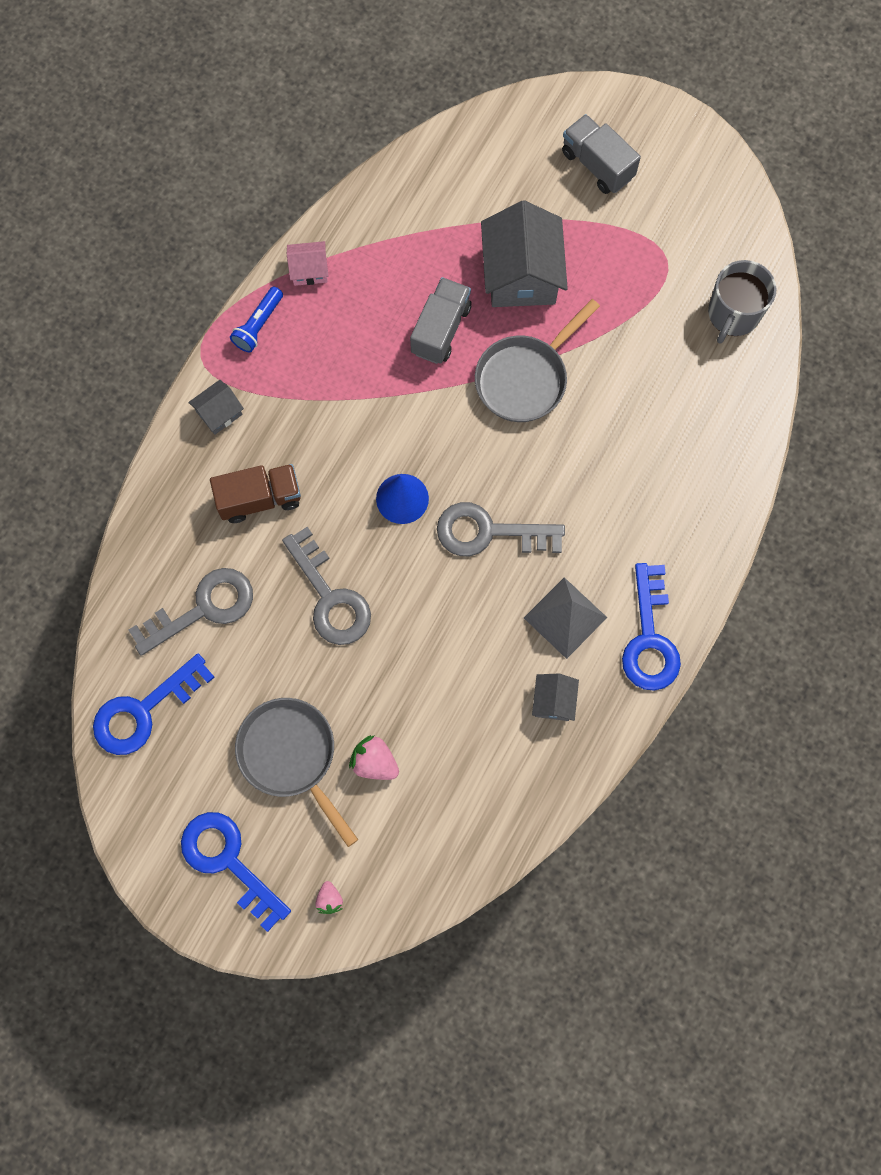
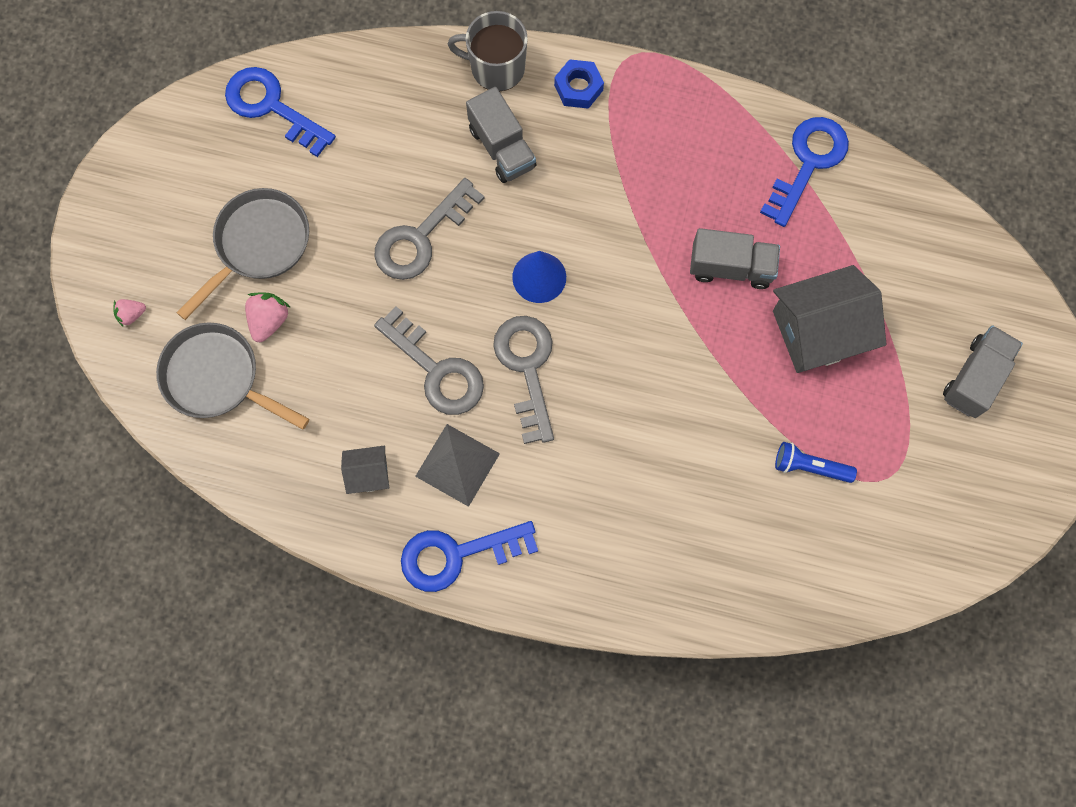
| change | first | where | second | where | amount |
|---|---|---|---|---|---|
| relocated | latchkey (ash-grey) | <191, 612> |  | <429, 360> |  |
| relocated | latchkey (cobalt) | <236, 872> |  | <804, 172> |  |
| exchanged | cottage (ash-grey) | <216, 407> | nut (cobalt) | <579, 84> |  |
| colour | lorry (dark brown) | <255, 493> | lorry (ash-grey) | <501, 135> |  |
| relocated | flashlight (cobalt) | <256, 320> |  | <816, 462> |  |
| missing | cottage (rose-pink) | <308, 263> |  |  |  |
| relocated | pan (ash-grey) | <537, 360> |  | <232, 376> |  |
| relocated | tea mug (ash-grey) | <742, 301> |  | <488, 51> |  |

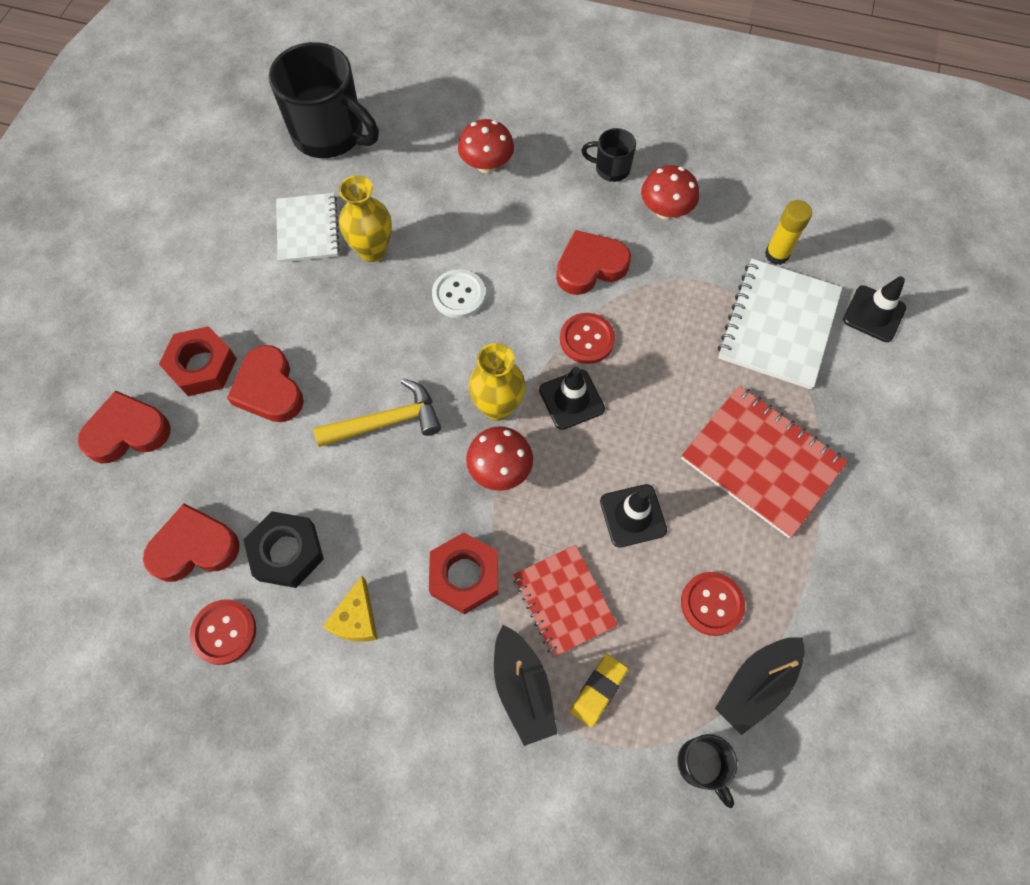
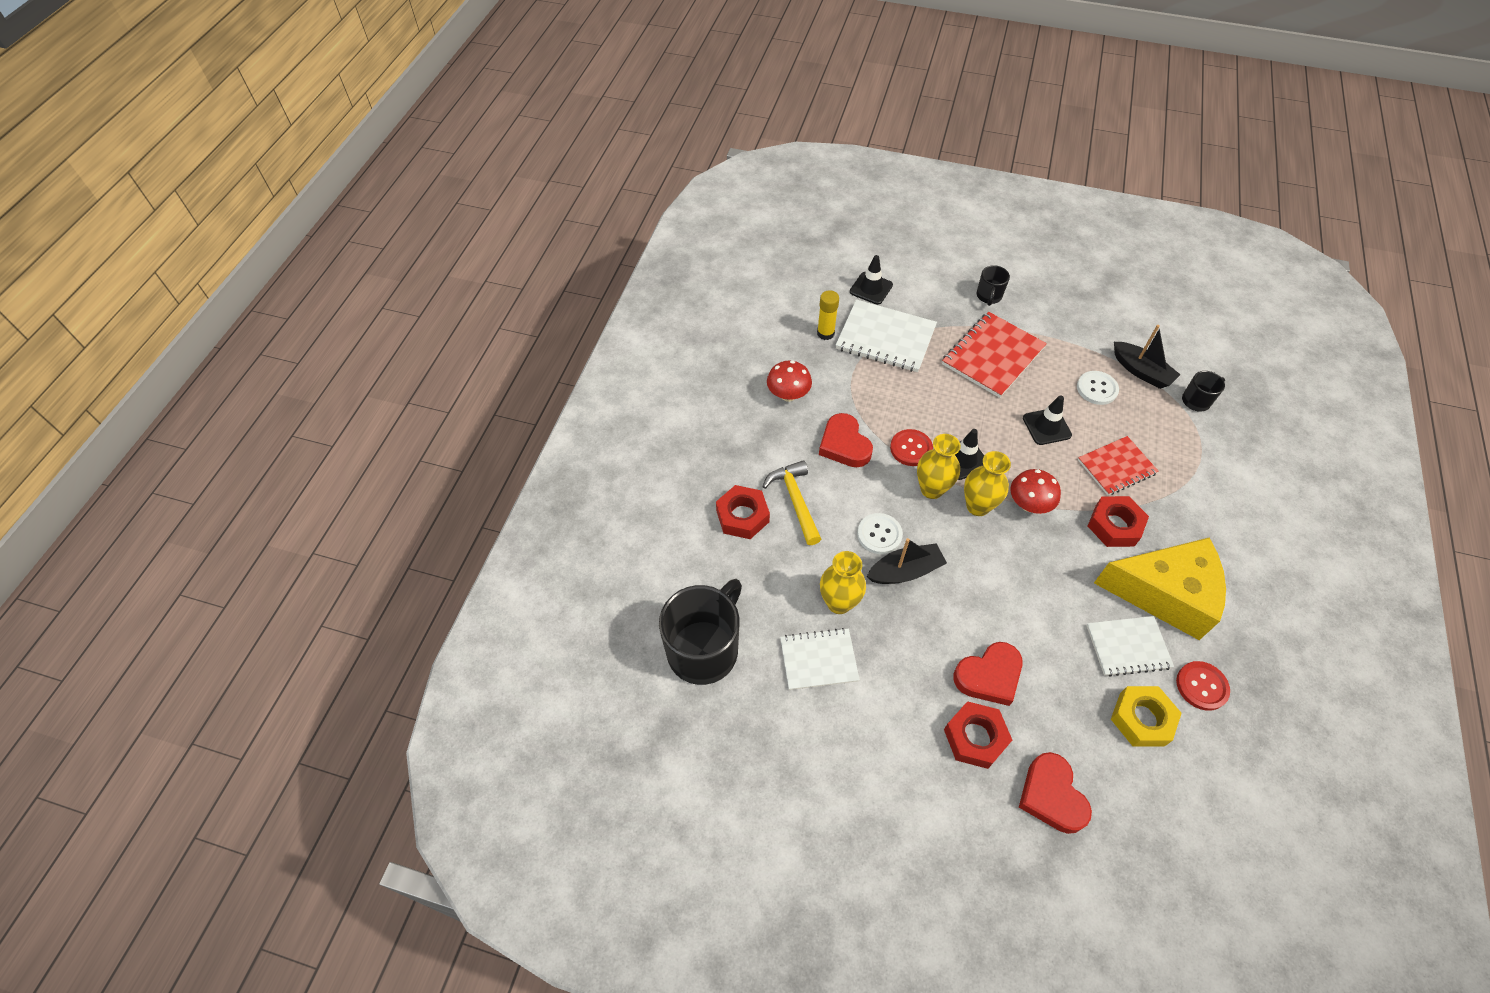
| change | first | where | second | where | amount |
|---|---|---|---|---|---|
| exchanged | heart (red) | <191, 542> | nut (yellow) | <1146, 716> |  |
| exchanged | nut (black) | <283, 549> | notepad (white) | <1130, 646> |  |
| relocated | hammer (yellow) | <377, 413> |  | <791, 502> |  |
| size | piece of cheese (yellow) | <350, 609> |  | <1160, 589> | x2.42 |
| exchanged | fungus (red) | <486, 146> | nut (red) | <743, 512> |  |
| relocated | sailboat (black) | <525, 685> |  | <907, 561> |  |
| missing | pencil eraser (yellow) | <599, 690> |  |  |  |
| relocated | tea mug (black) | <608, 155> |  | <993, 285> |  |
| colour | sewing button (red) | <713, 604> | sewing button (white) | <1098, 388> |  |
| appeared |  |  | vase (yellow) | <939, 466> |  |

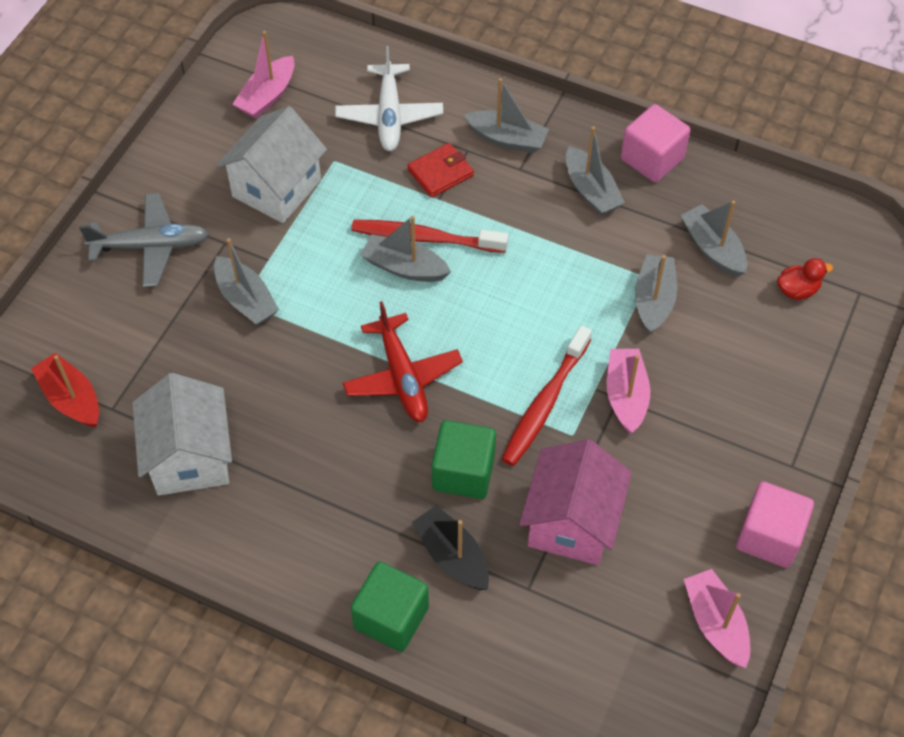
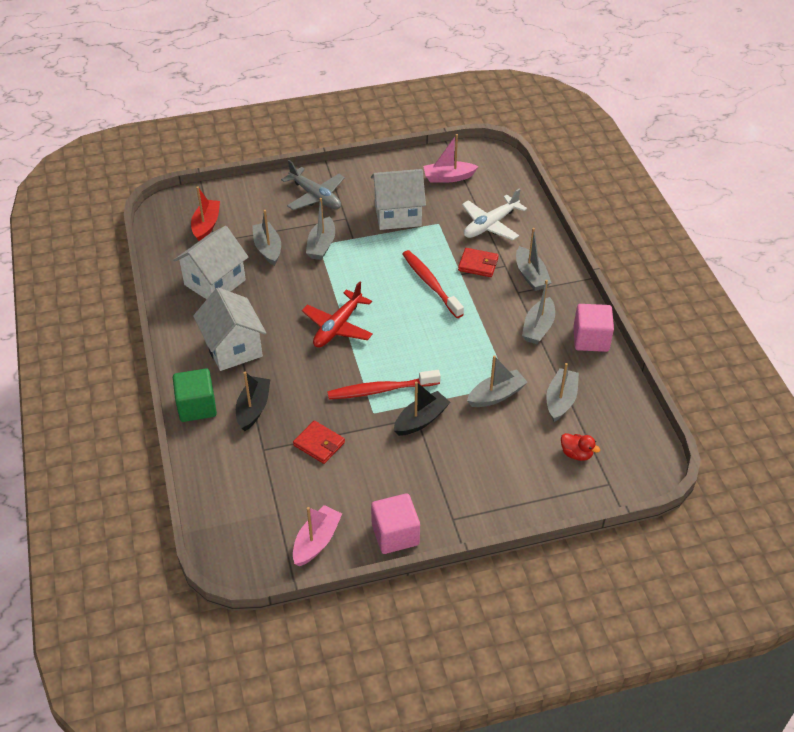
| change | first | where | second | where | amount |
|---|---|---|---|---|---|
| relocated | sailboat (ash-grey) | <406, 249> |  | <266, 238> |  |
| missing | block (green) | <464, 459> |  |  |  |
| exchanged | cottage (rose-pink) | <575, 502> | wallet (red) | <319, 442> |  |
| colour | sailboat (rose-pink) | <628, 391> | sailboat (black) | <422, 408> |  |
| appeared |  |  | cottage (white) | <229, 329> |  |

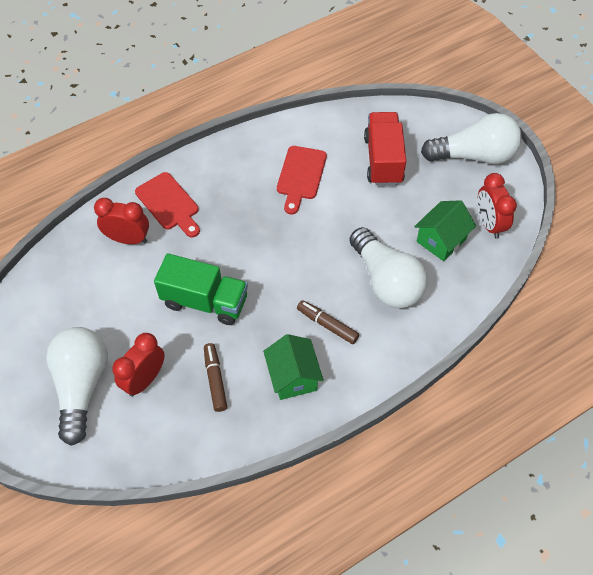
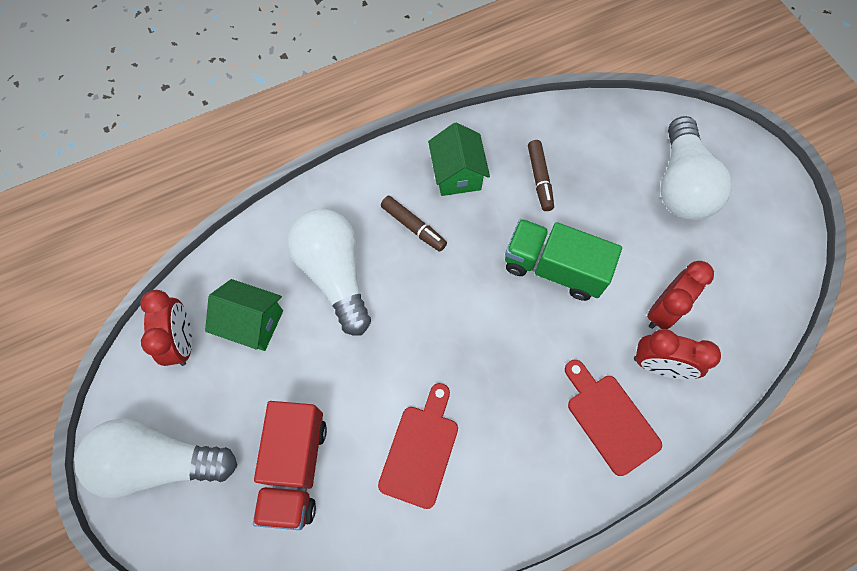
| change | first | where | second | where | amount |
|---|---|---|---|---|---|
| relocated | clock (red) | <138, 364> |  | <680, 295> |  |
| spun | cottage (green) | <445, 230> |  | <244, 315> | 60 degrees clockwise |

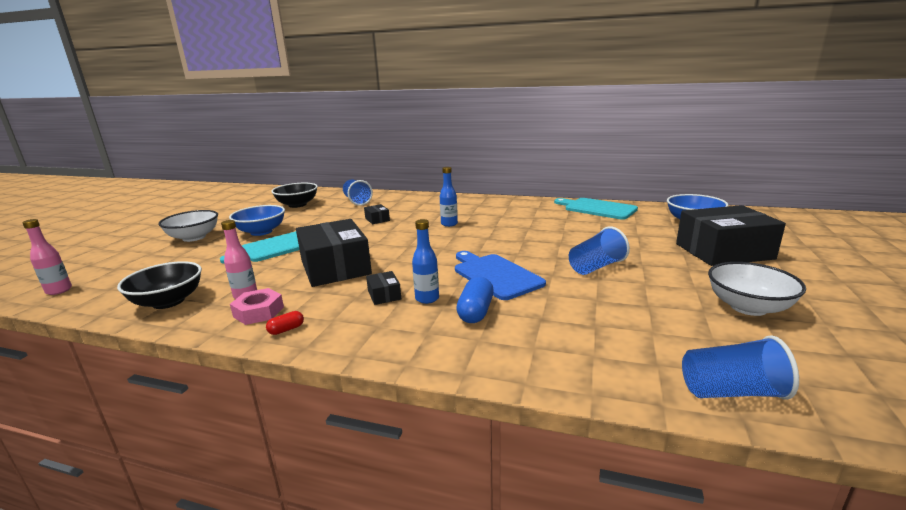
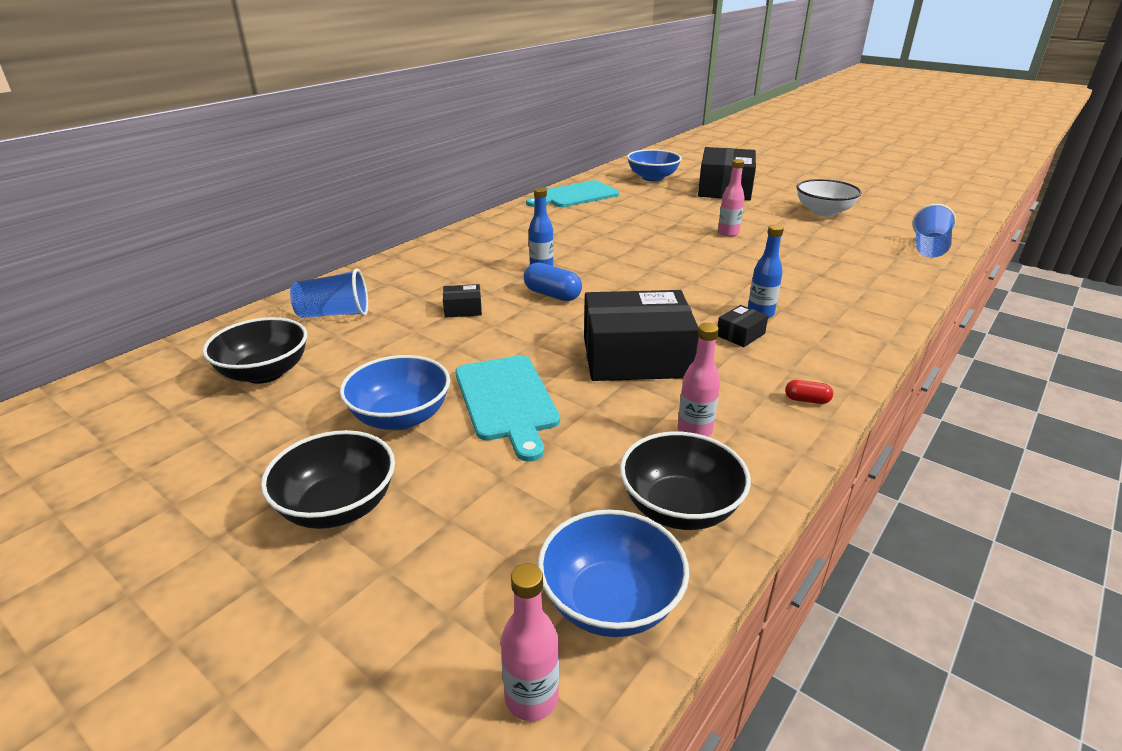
| change | first | where | second | where | amount |
|---|---|---|---|---|---|
| colour | serving bowl (white) | <188, 226> | serving bowl (black) | <328, 479> |  |
| missing | nut (rose-pink) | <257, 306> |  |  |  |
| spun | pill shape (red) | <285, 323> |  | <809, 392> | 60 degrees counterclockwise |
| spun | package (black) | <383, 288> |  | <743, 326> | 45 degrees counterclockwise |
| missing | bread board (cobalt) | <500, 275> |  |  |  |
| relocated | pill shape (cobalt) | <475, 299> |  | <553, 281> |  |
| exchanged | cup (cobalt) | <599, 250> | drink bottle (rose-pink) | <731, 198> |  |
| appeared |  |  | serving bowl (cobalt) | <613, 573> |  |

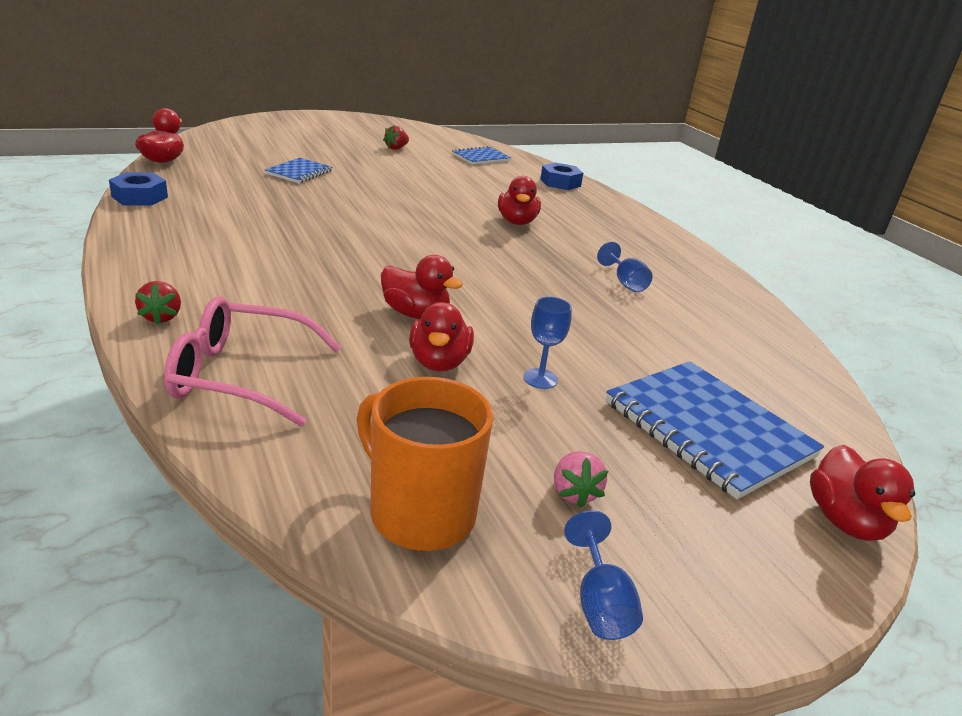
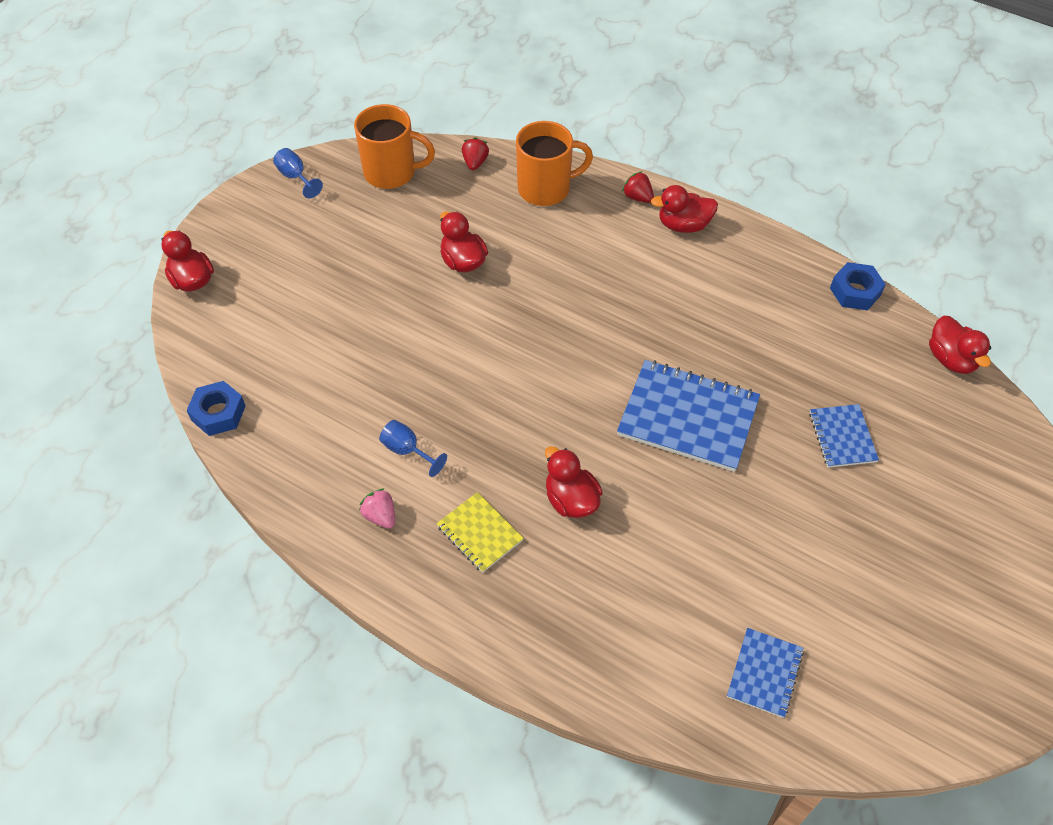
| change | first | where | second | where | amount |
|---|---|---|---|---|---|
| exchanged | spectacles (rose-pink) | <252, 361> | tea mug (orange-coloured) | <554, 163> |  |
| relocated | duck (red) | <422, 287> |  | <684, 209> |  |
| relocated | strawberry (red) | <396, 137> |  | <475, 154> |  |
| missing | wine glass (cobalt) | <547, 342> |  |  |  |
| relocated | nut (cobalt) | <561, 176> |  | <216, 408> |  |
| relocated | strawberry (rose-pink) | <581, 479> |  | <377, 508> |  |
| relocated | notepad (cobalt) | <715, 430> |  | <688, 416> |  |
| appeared |  |  | notepad (yellow) | <480, 532> |  |

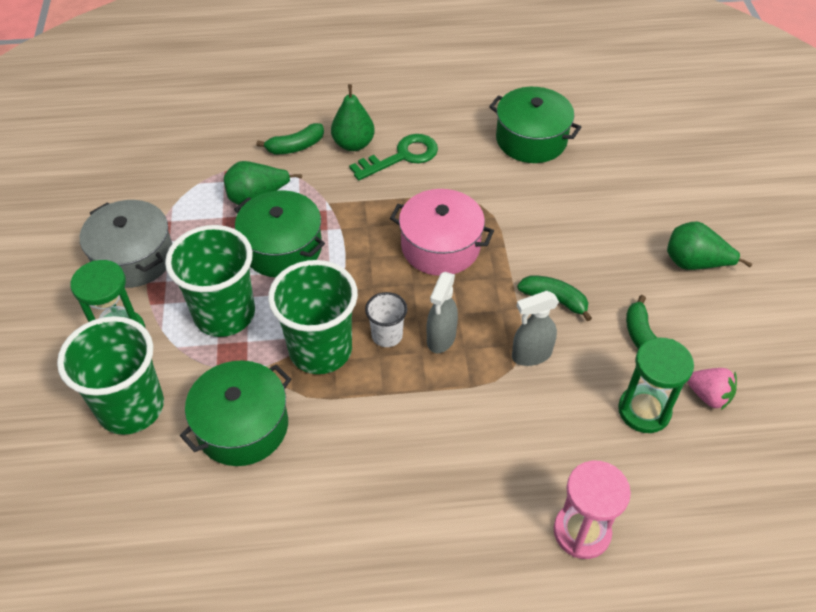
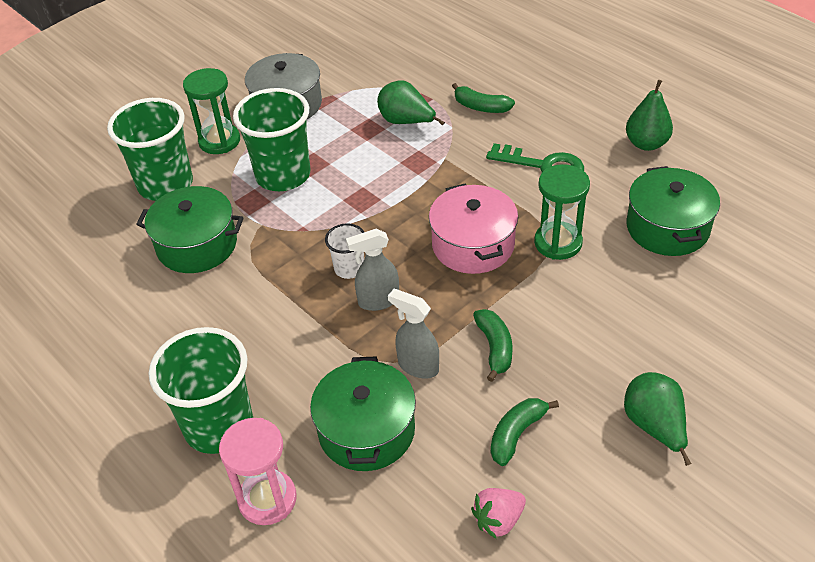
| change | first | where | second | where | amount |
|---|---|---|---|---|---|
| relocated | cooking pot (green) | <279, 234> |  | <363, 413> |  |
| relocated | cup (green) | <313, 317> |  | <201, 390> |  |
| relocated | pear fruit (green) | <353, 117> |  | <649, 115> |  |
| relocated | sandglass (green) | <656, 385> |  | <562, 212> |  |
| spun | strawberry (rose-pink) | <712, 389> |  | <498, 513> | 60 degrees clockwise |

